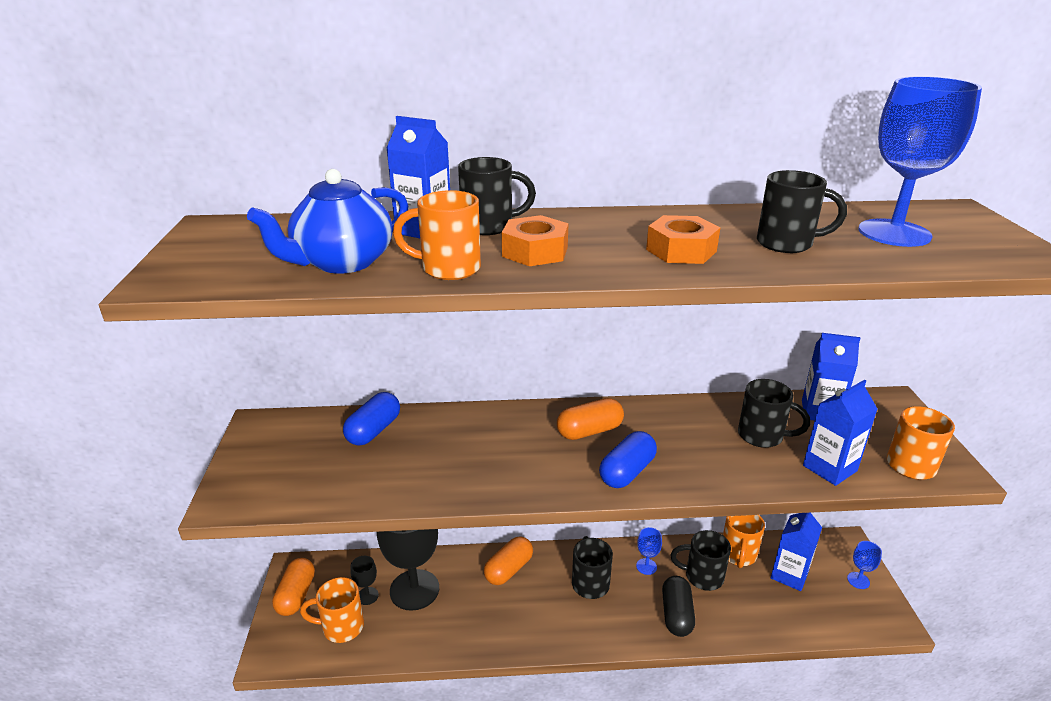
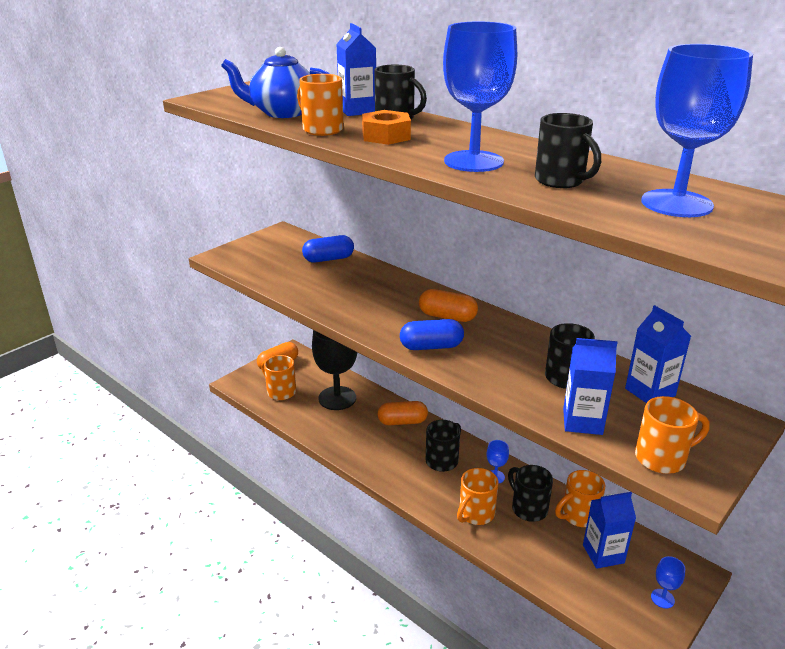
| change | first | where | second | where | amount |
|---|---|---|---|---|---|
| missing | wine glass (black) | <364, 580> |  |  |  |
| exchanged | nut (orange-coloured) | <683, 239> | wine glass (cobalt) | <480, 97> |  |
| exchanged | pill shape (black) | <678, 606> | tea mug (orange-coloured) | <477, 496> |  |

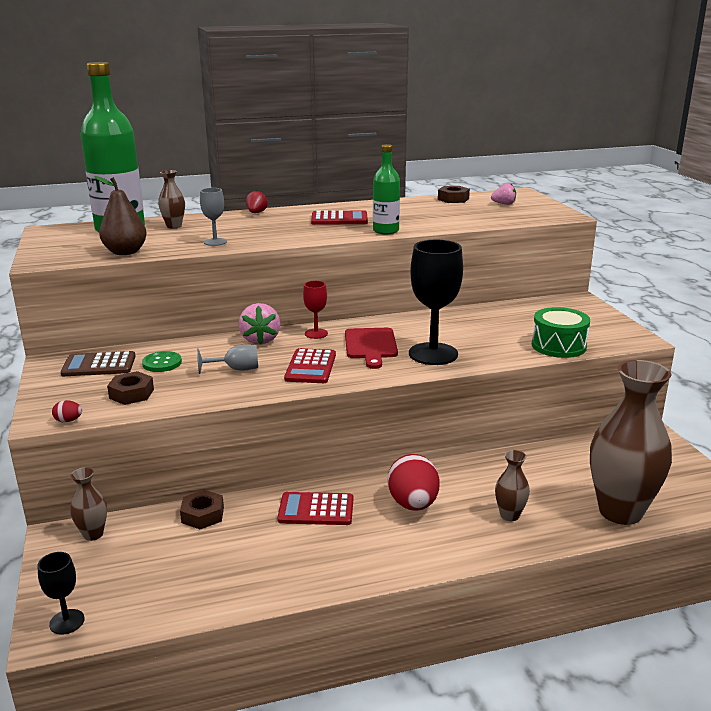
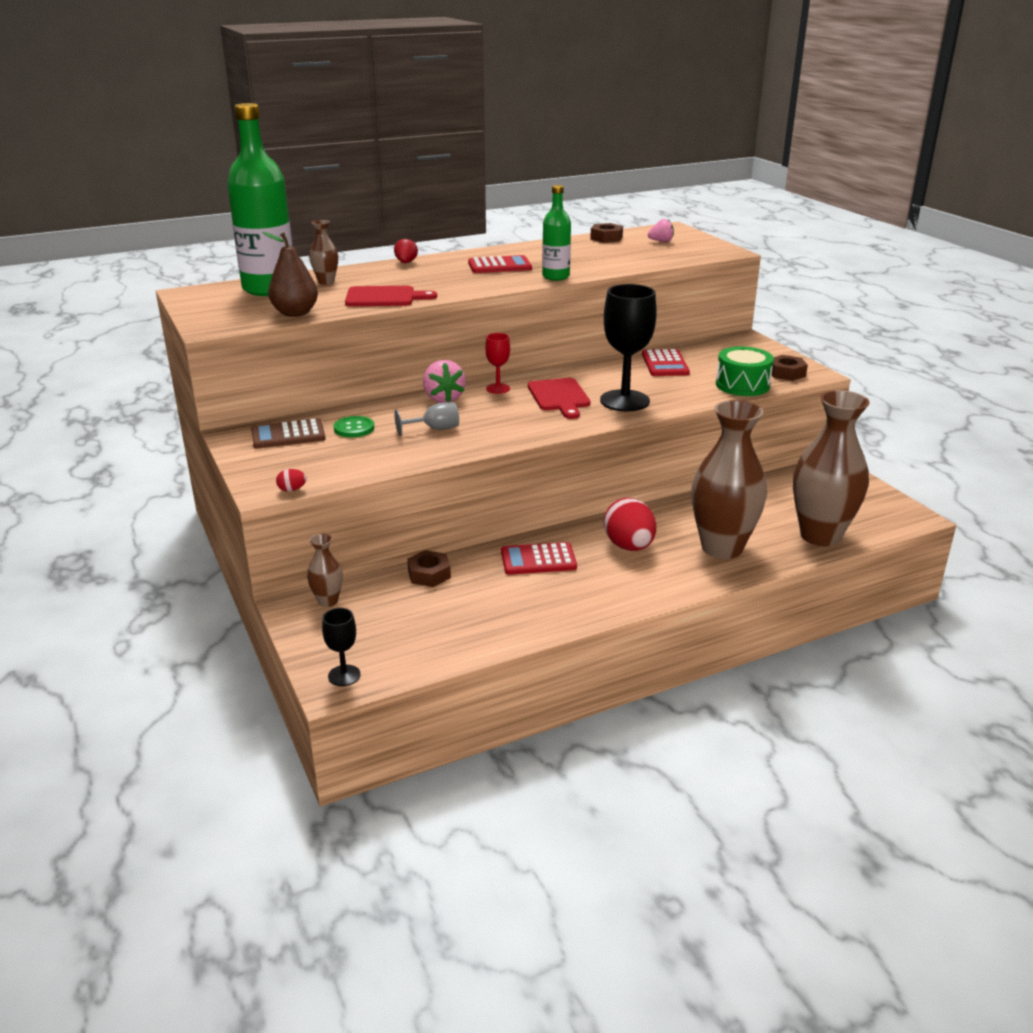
| change | first | where | second | where | amount |
|---|---|---|---|---|---|
| relocated | nut (dark brown) | <130, 388> |  | <789, 368> |  |
| exchanged | wine glass (ash-grey) | <213, 217> | bread board (red) | <391, 296> |  |
| relocated | adding machine (red) | <310, 365> |  | <666, 362> |  |
| size | vase (dark brown) | <512, 485> |  | <729, 479> | x2.25 |

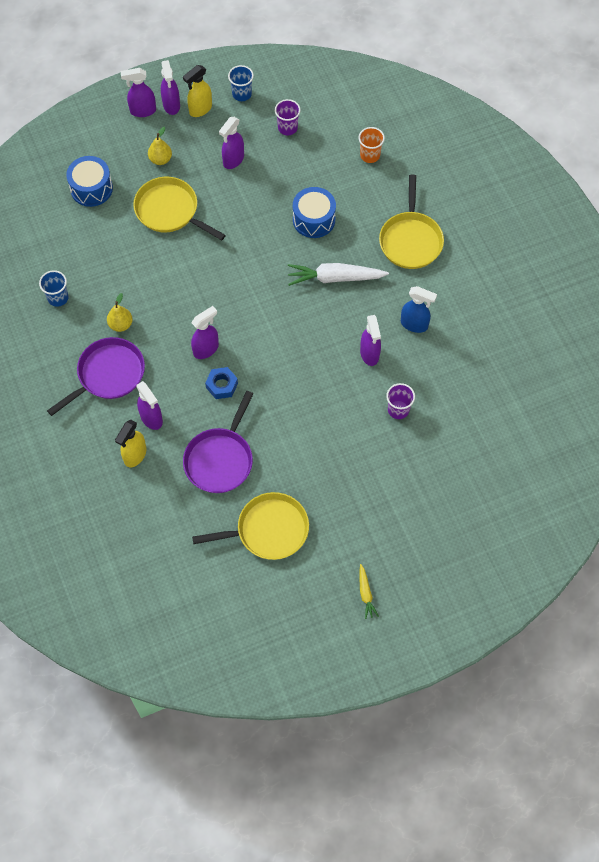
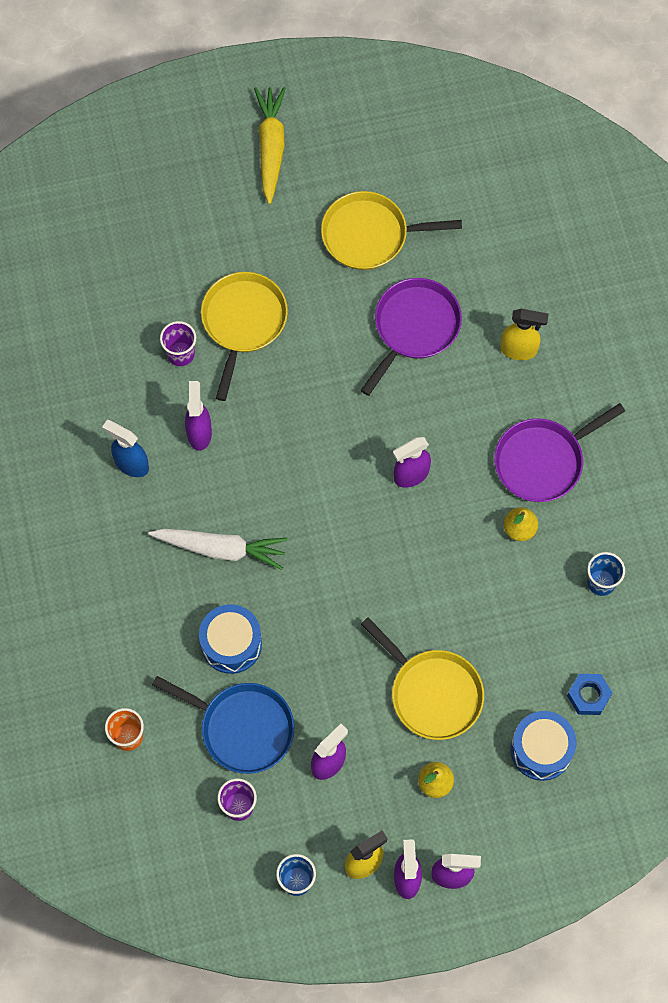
| change | first | where | second | where | amount |
|---|---|---|---|---|---|
| spun | spray bottle (yellow) | <130, 443> |  | <524, 334> | 60 degrees clockwise |
| missing | spray bottle (purple) | <149, 405> |  |  |  |
| relocated | nut (cobalt) | <221, 383> |  | <589, 694> |  |
| size | toy carrot (yellow) | <369, 591> |  | <270, 145> | x1.96 |
| relocated | pan (yellow) | <411, 222> |  | <244, 336> |  |
| appeared |  |  | pan (cobalt) | <223, 725> |  |

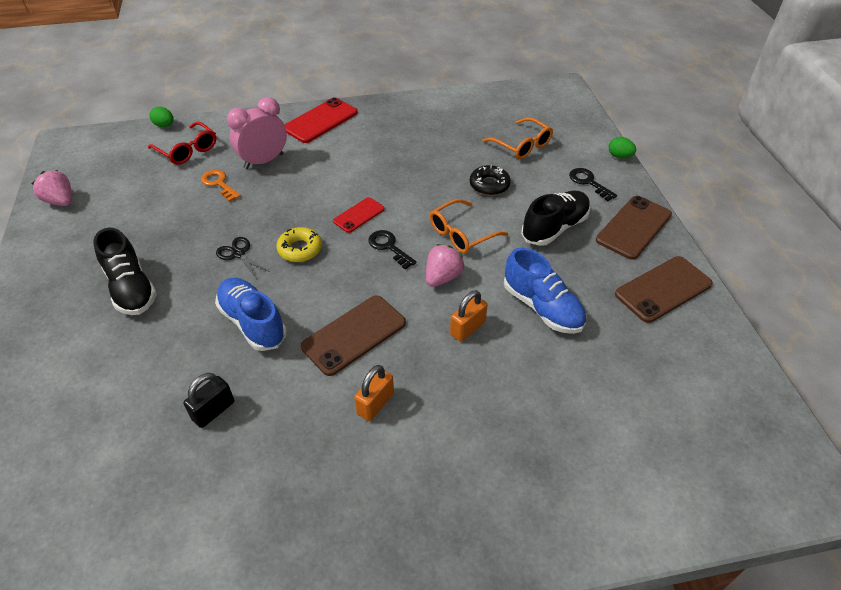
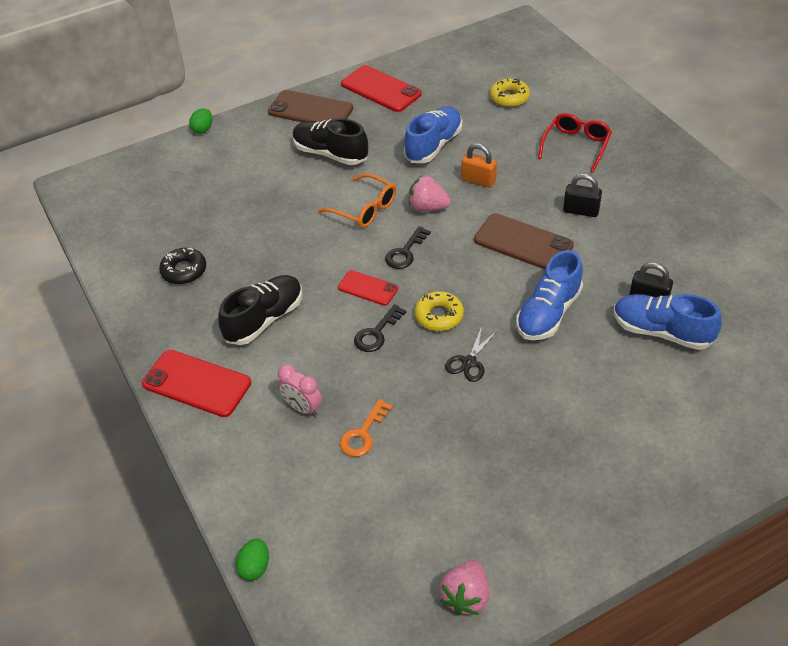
| change | first | where | second | where | amount |
|---|---|---|---|---|---|
| relocated | lace-up shoe (black) | <125, 271> |  | <260, 310> |  |
| relocated | spectacles (red) | <182, 143> |  | <575, 143> |  |
| size | clock (rose-pink) | <257, 133> |  | <300, 390> | x0.63 |
| colour | padlock (orange-coloured) | <374, 393> | padlock (black) | <582, 195> |  |
| relocated | glazed donut (black) | <490, 180> |  | <182, 266> |  |
| missing | spectacles (orange-coloured) | <518, 138> |  |  |  |
| relocated | latchkey (black) | <593, 184> |  | <380, 328> |  |
| colour | mobile phone (dark brown) | <664, 289> | mobile phone (red) | <381, 88> |  |
| appeared |  |  | glazed donut (yellow) | <510, 92> |  |
| appeared |  |  | lace-up shoe (cobalt) | <668, 322> |  |

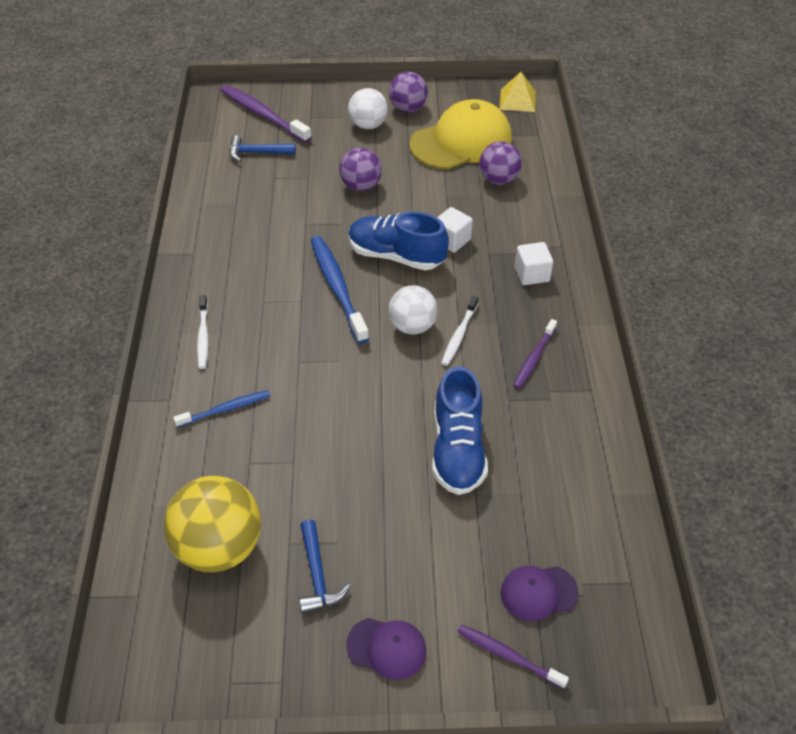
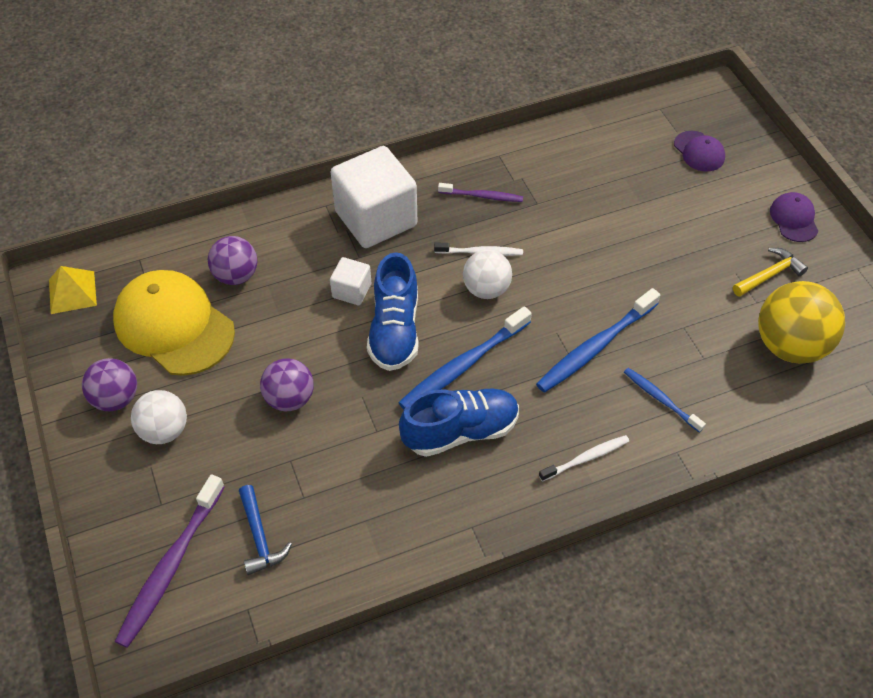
| change | first | where | second | where | amount |
|---|---|---|---|---|---|
| colour | hammer (cobalt) | <325, 567> | hammer (yellow) | <770, 272> |  |
| relocated | lace-up shoe (cobalt) | <460, 430> |  | <459, 423> |  |
| missing | tooth brush (purple) | <513, 656> |  |  |  |
| size | block (white) | <534, 263> |  | <374, 197> | x2.12 |
| appeared |  |  | tooth brush (cobalt) | <598, 340> |  |

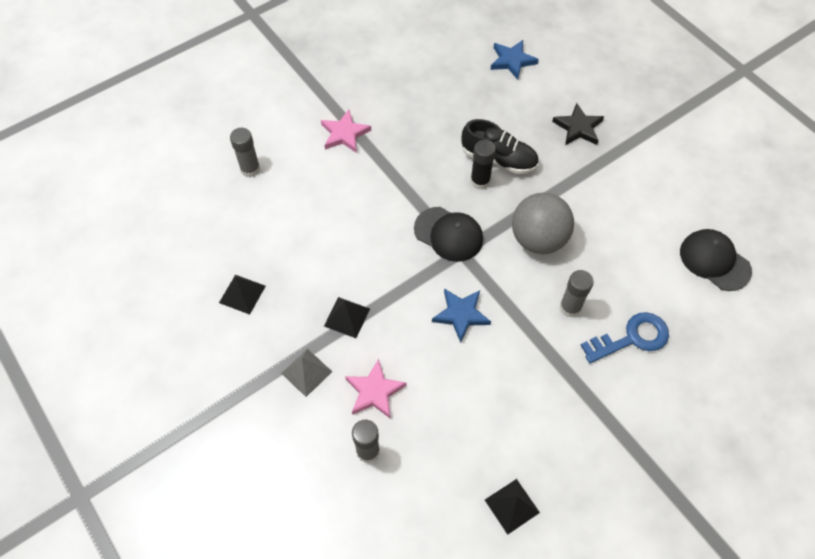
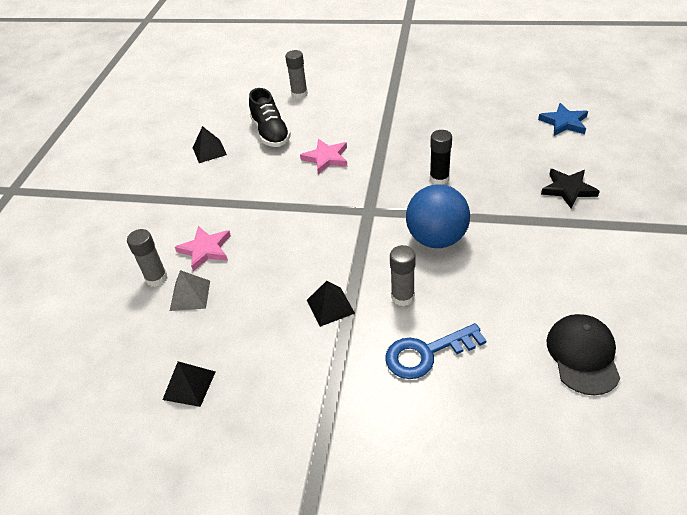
| change | first | where | second | where | amount |
|---|---|---|---|---|---|
| relocated | pyramid shape (ash-grey) | <306, 373> |  | <190, 290> |  |
| relocated | star shape (rose-pink) | <346, 131> |  | <323, 156> |  |
| relocated | pyramid shape (black) | <347, 317> |  | <331, 304> |  |
| missing | cap (black) | <448, 234> |  |  |  |
| missing | star shape (cobalt) | <461, 315> |  |  |  |
| relocated | lace-up shoe (black) | <500, 146> |  | <270, 117> |  |
| colour | play ball (ash-grey) | <543, 223> | play ball (cobalt) | <438, 216> |  |
| spun | latchkey (cobalt) | <625, 337> |  | <436, 351> | 135 degrees clockwise |

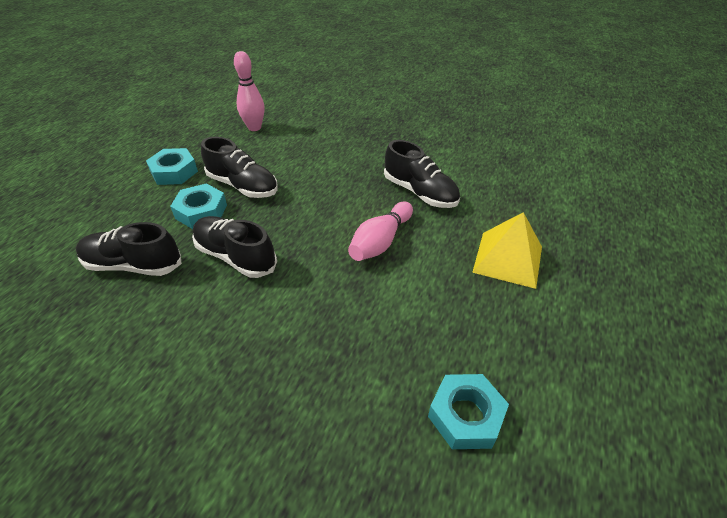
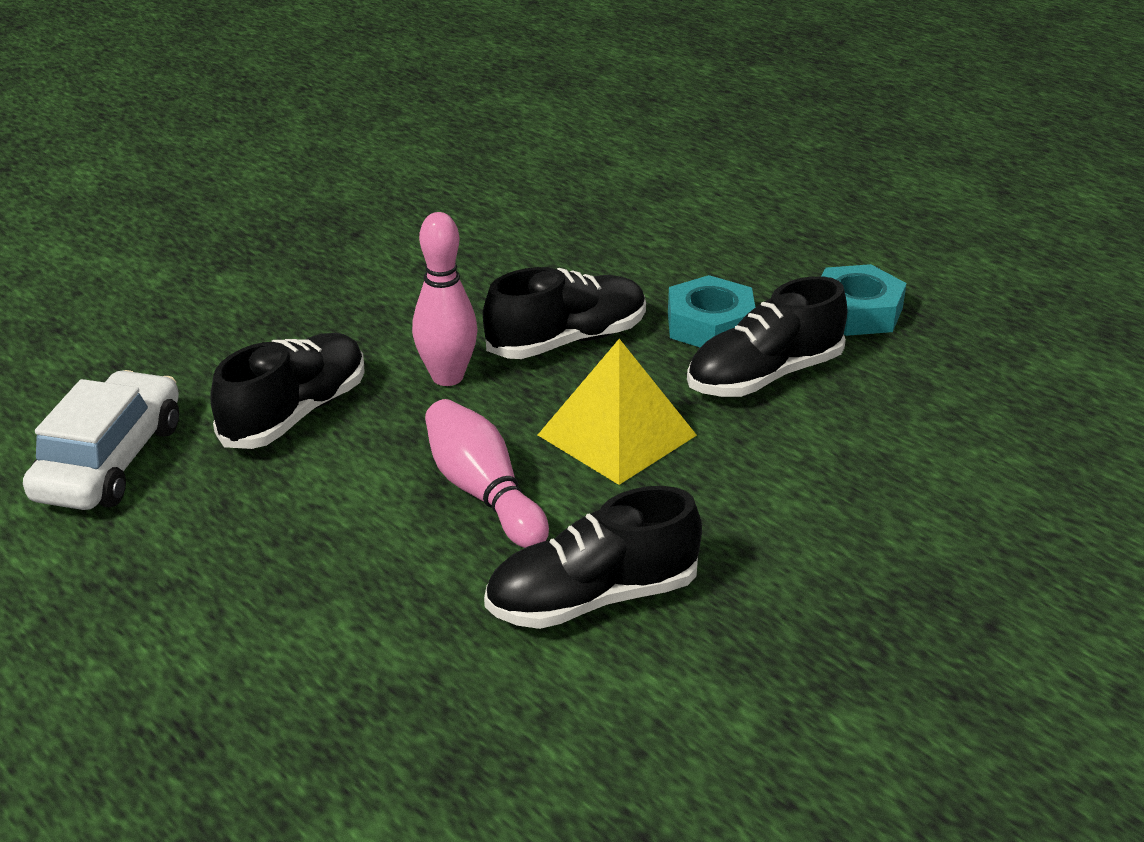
| change | first | where | second | where | amount |
|---|---|---|---|---|---|
| relocated | lace-up shoe (black) | <129, 249> |  | <287, 391> |  |
| relocated | tenpin (rose-pink) | <249, 91> |  | <445, 299> |  |
| exchanged | nut (teal) | <468, 411> | car (white) | <101, 440> |  |
| relocated | pyramid shape (yellow) | <507, 250> |  | <617, 412> |  |

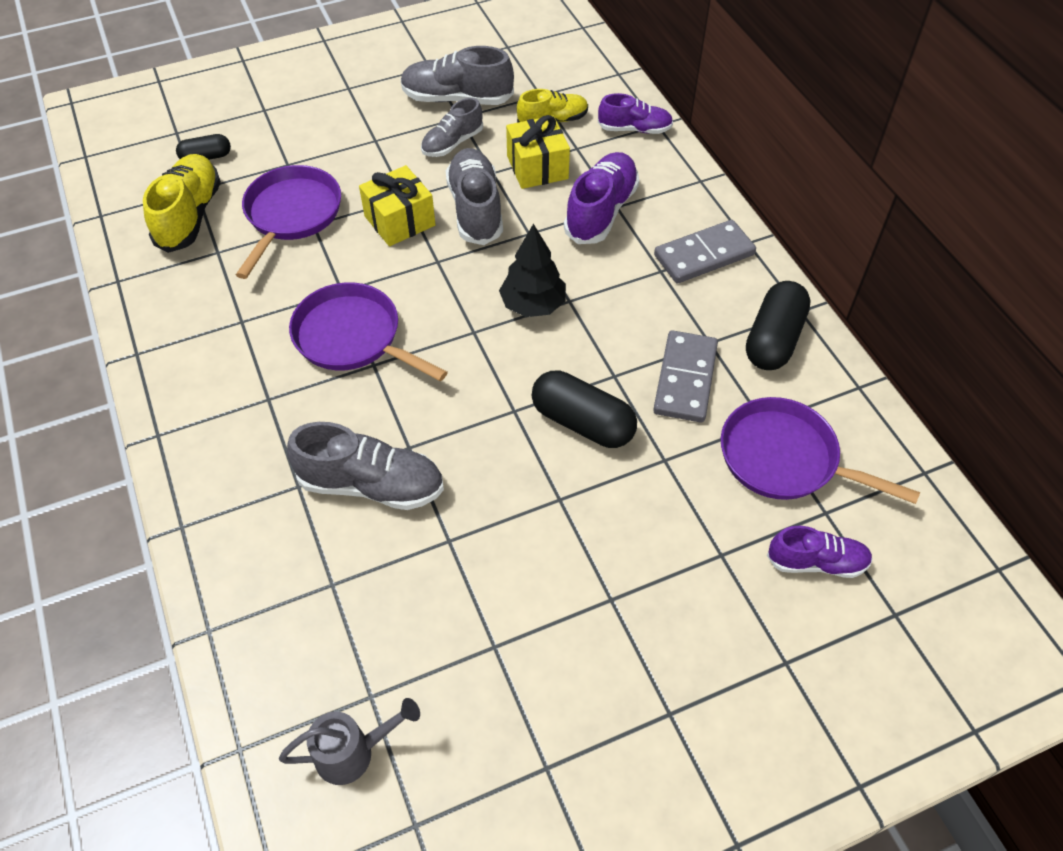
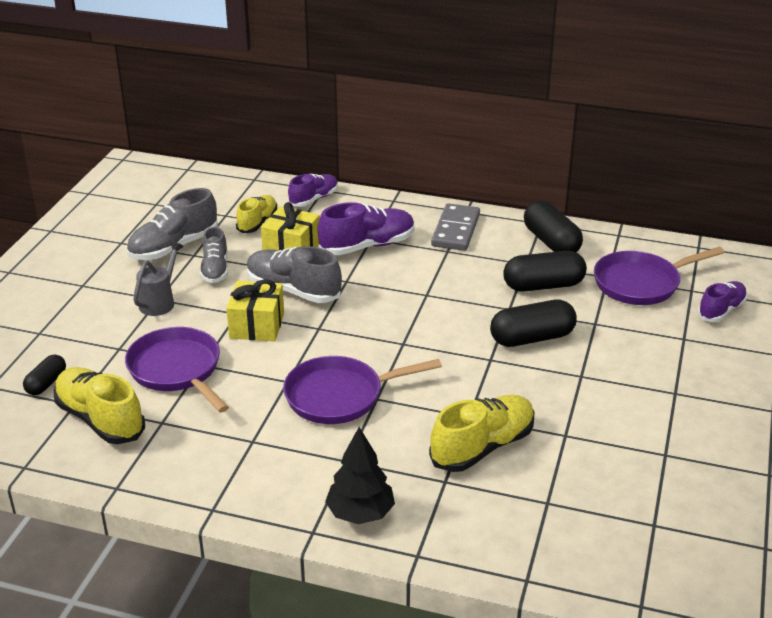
| change | first | where | second | where | amount |
|---|---|---|---|---|---|
| relocated | watering pot (ash-grey) | <349, 741> |  | <159, 278> |  |
| colour | lace-up shoe (ash-grey) | <365, 466> | lace-up shoe (yellow) | <482, 433> |  |
| relocated | fir tree (black) | <532, 270> |  | <360, 475> |  |
| spun | lace-up shoe (purple) | <601, 198> |  | <366, 228> | 90 degrees clockwise |
| exchanged | domino piece (ash-grey) | <685, 376> | pill shape (black) | <545, 271> |  |

